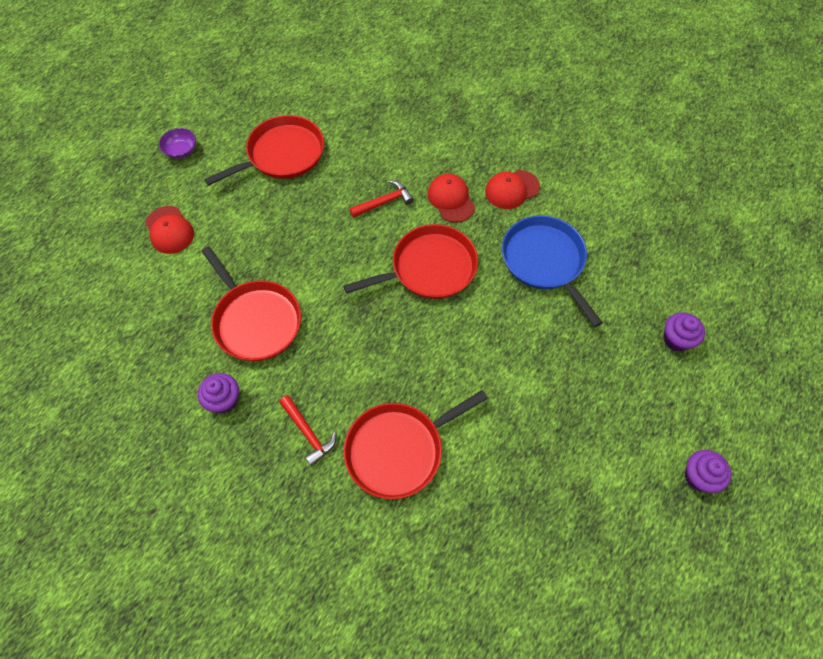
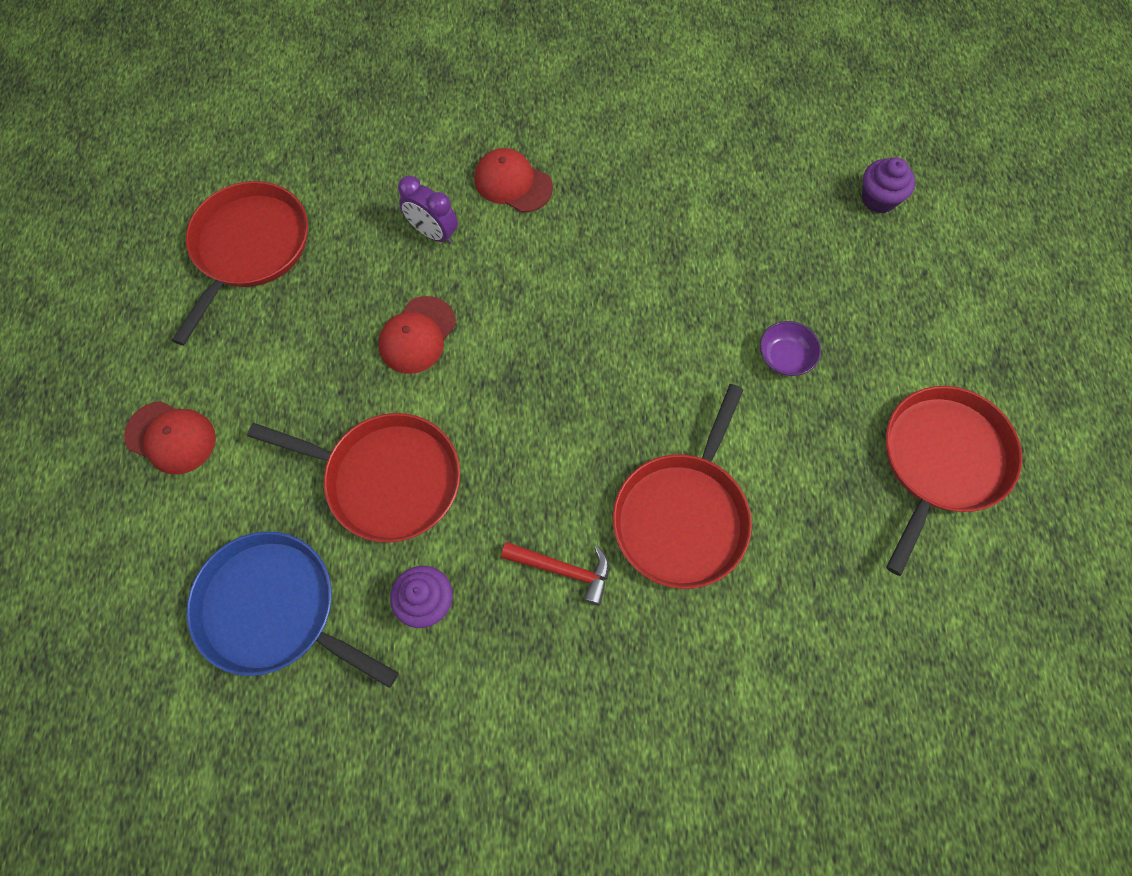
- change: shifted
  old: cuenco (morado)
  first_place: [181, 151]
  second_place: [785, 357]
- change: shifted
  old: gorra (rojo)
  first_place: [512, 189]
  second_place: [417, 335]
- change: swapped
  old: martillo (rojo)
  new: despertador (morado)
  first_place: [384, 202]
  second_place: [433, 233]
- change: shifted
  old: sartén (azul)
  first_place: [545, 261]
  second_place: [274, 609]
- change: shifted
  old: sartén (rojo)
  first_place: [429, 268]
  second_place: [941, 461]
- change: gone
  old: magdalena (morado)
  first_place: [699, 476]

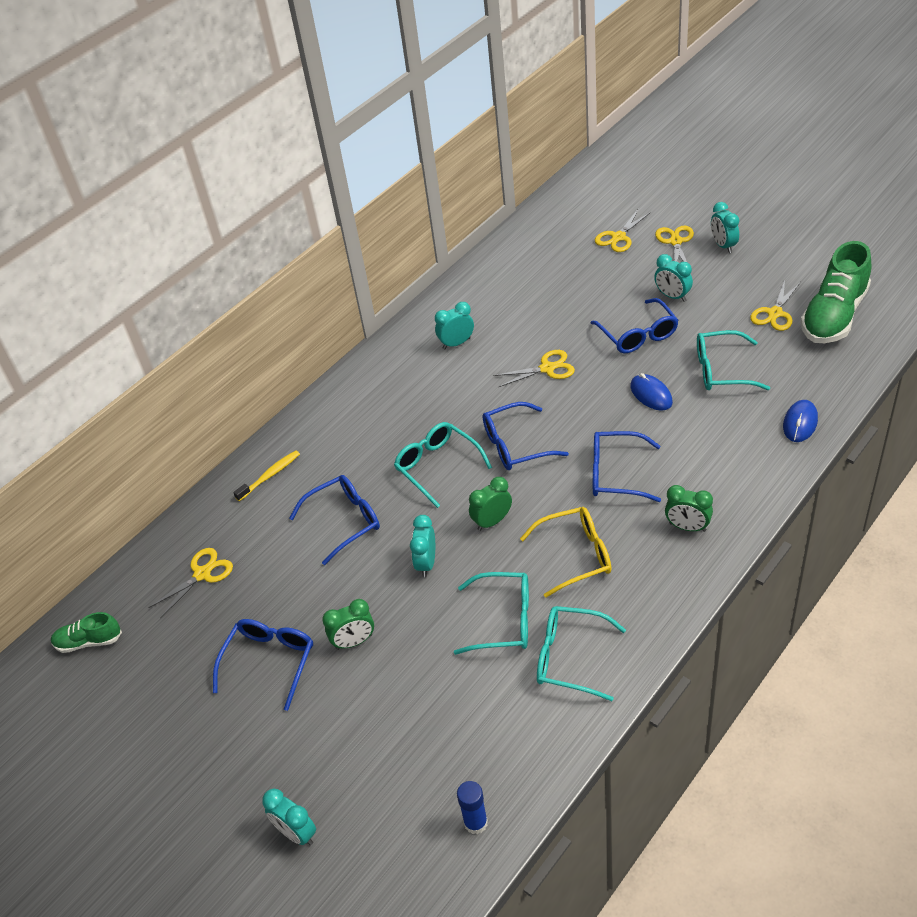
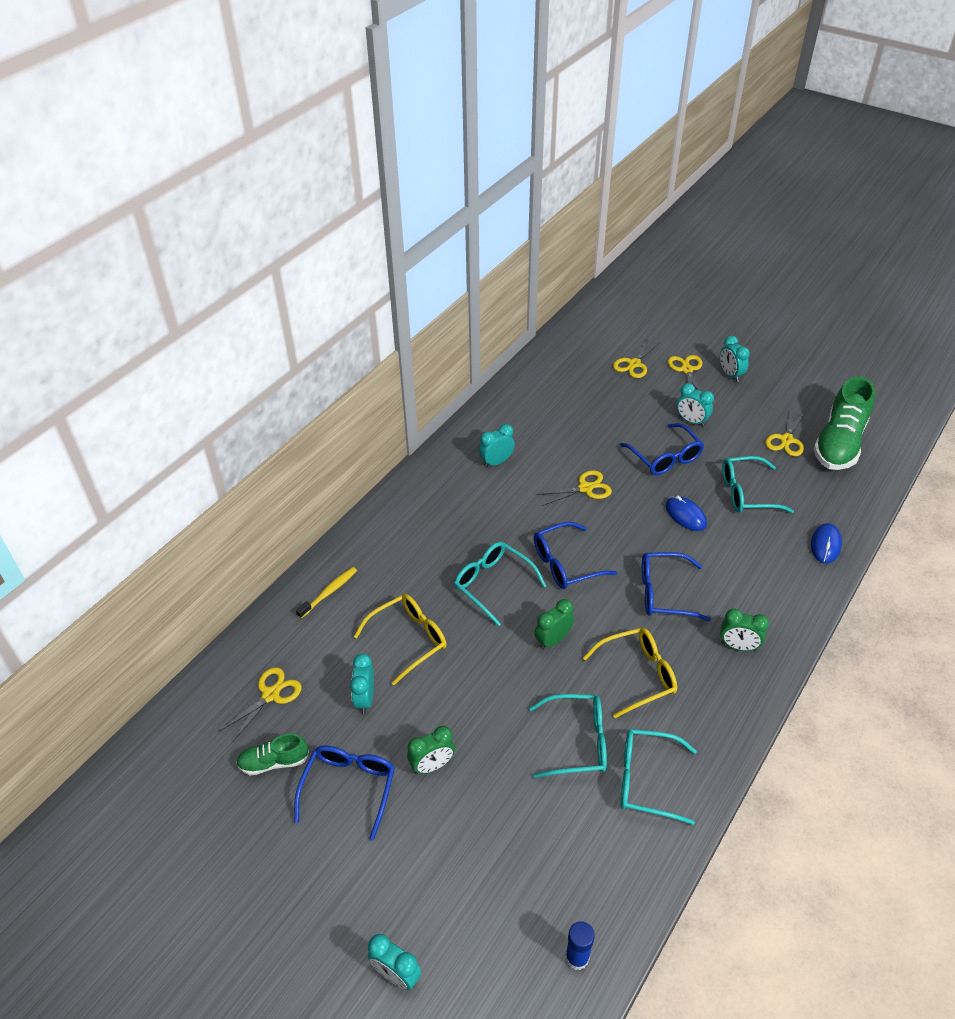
- change: repainted
  old: gafas (azul)
  new: gafas (amarillo)
  first_place: [345, 521]
  second_place: [409, 639]
- change: shifted
  old: despertador (turquesa)
  first_place: [426, 563]
  second_place: [365, 699]
- change: shifted
  old: zapato (verde)
  first_place: [89, 641]
  second_place: [274, 762]

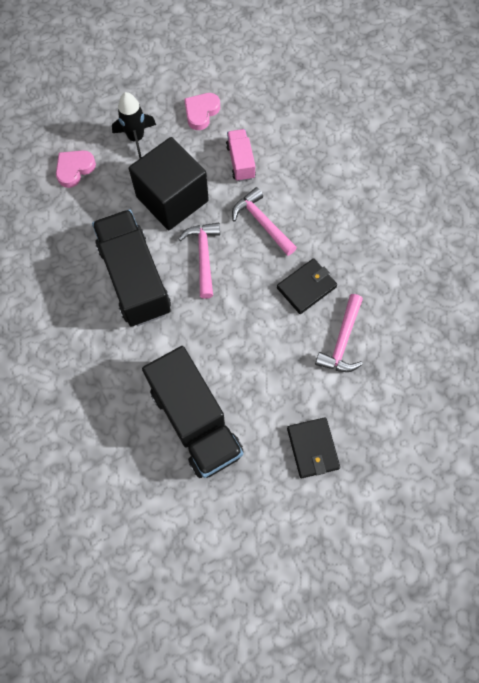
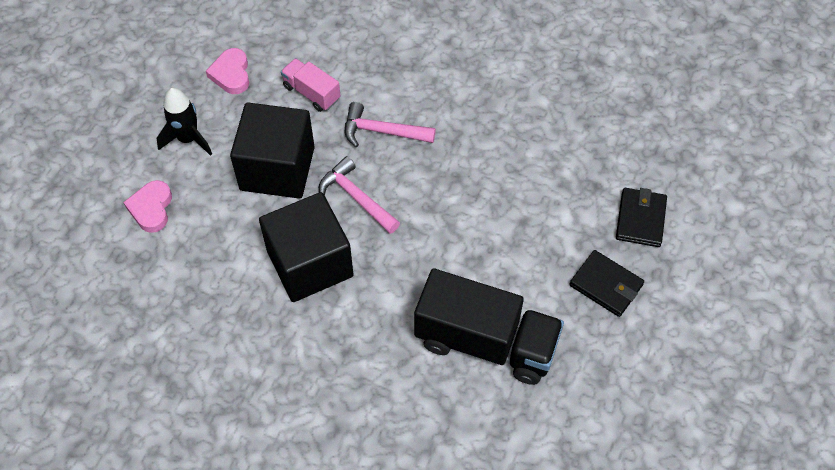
- change: swapped
  old: camión (negro)
  new: cubo (negro)
  first_place: [135, 279]
  second_place: [310, 263]
- change: shifted
  old: cartera (negro)
  first_place: [306, 287]
  second_place: [640, 219]
- change: gone
  old: martillo (rosa)
  first_place: [342, 341]

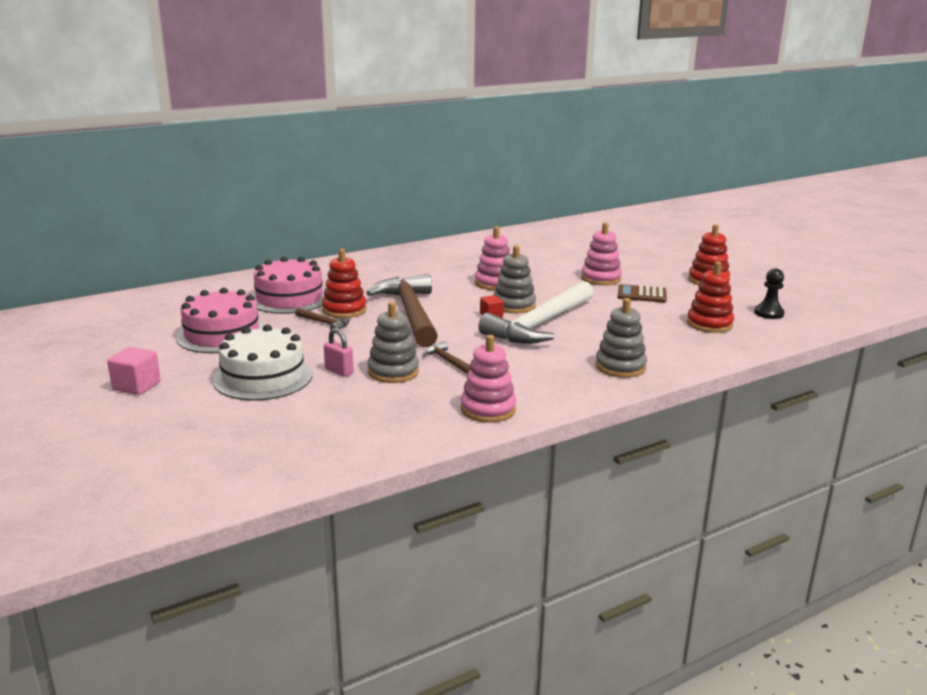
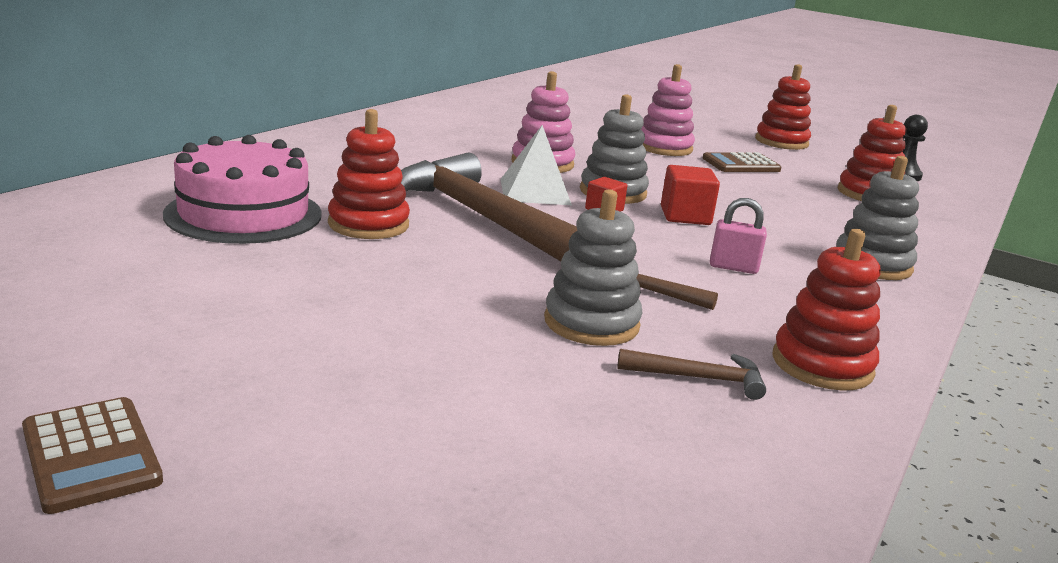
- change: swapped
  old: martillo (blanco)
  new: cubo (rojo)
  first_place: [539, 324]
  second_place: [685, 216]
- change: gone
  old: tarta (rosa)
  first_place: [222, 334]
- change: shifted
  old: martillo (marrón)
  first_place: [324, 323]
  second_place: [699, 378]
- change: gone
  old: tarta (blanco)
  first_place: [263, 377]
- change: shifted
  old: candado (rosa)
  first_place: [339, 371]
  second_place: [733, 267]
- change: repainted
  old: juguete apilable (rosa)
  new: juguete apilable (rojo)
  first_place: [488, 409]
  second_place: [822, 365]
- change: swapped
  old: cubo (rosa)
  new: calculadora (marrón)
  first_place: [136, 386]
  second_place: [91, 455]
- change: new
  new: pirámide (blanco)
  second_place: [535, 192]

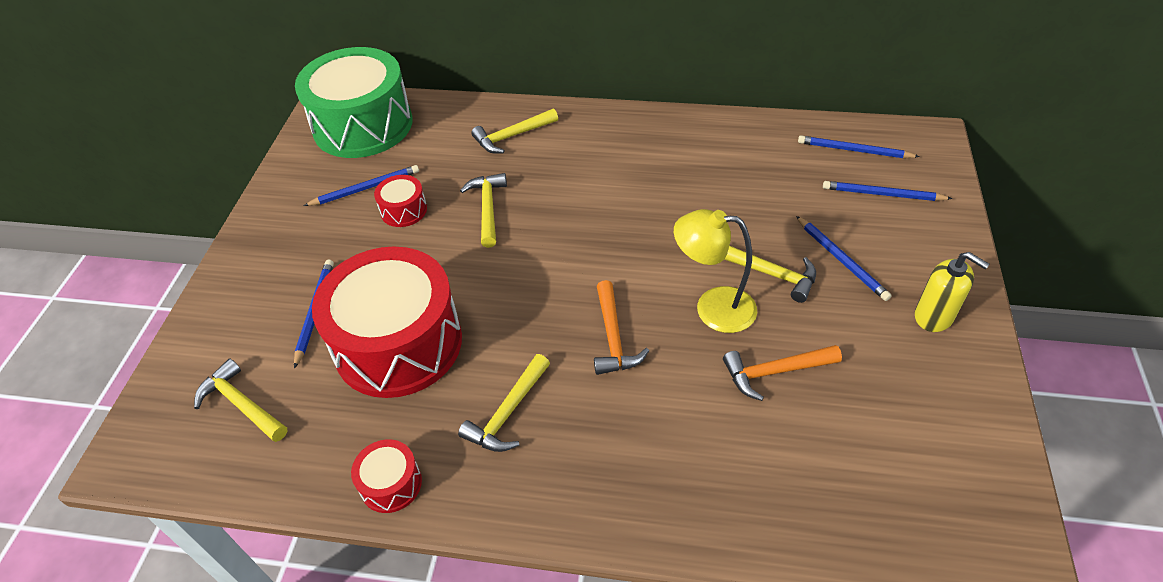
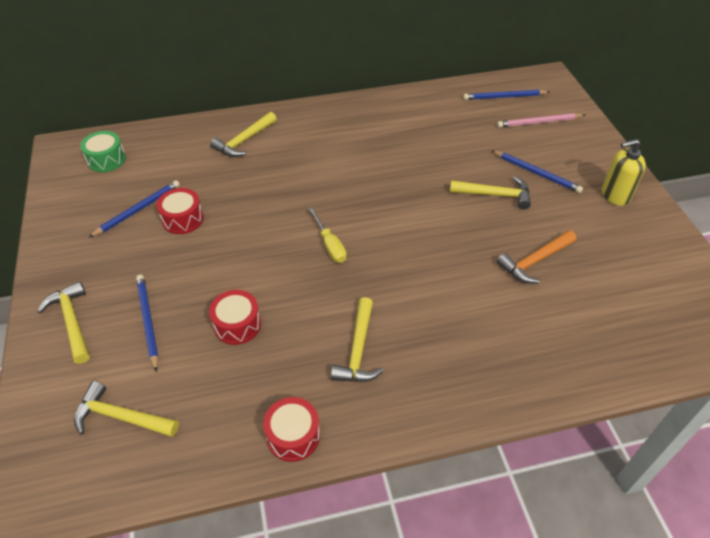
- change: scaled
  old: tambor (verde)
  first_place: [363, 125]
  second_place: [106, 159]
  factor: 0.42
- change: shifted
  old: martillo (amarillo)
  first_place: [488, 208]
  second_place: [72, 321]
- change: repainted
  old: lápiz (azul)
  new: lápiz (rosa)
  first_place: [882, 194]
  second_place: [538, 122]
- change: gone
  old: lámpara (amarillo)
  first_place: [713, 308]
- change: scaled
  old: tambor (rojo)
  first_place: [398, 343]
  second_place: [237, 325]
  factor: 0.42
- change: rotated
  old: dispensador de jabón (amarillo)
  first_place: [934, 316]
  second_place: [615, 195]
  degrees: 150
- change: gone
  old: martillo (naranja)
  first_place: [613, 337]
- change: new
  new: destornillador (amarillo)
  second_place: [329, 245]

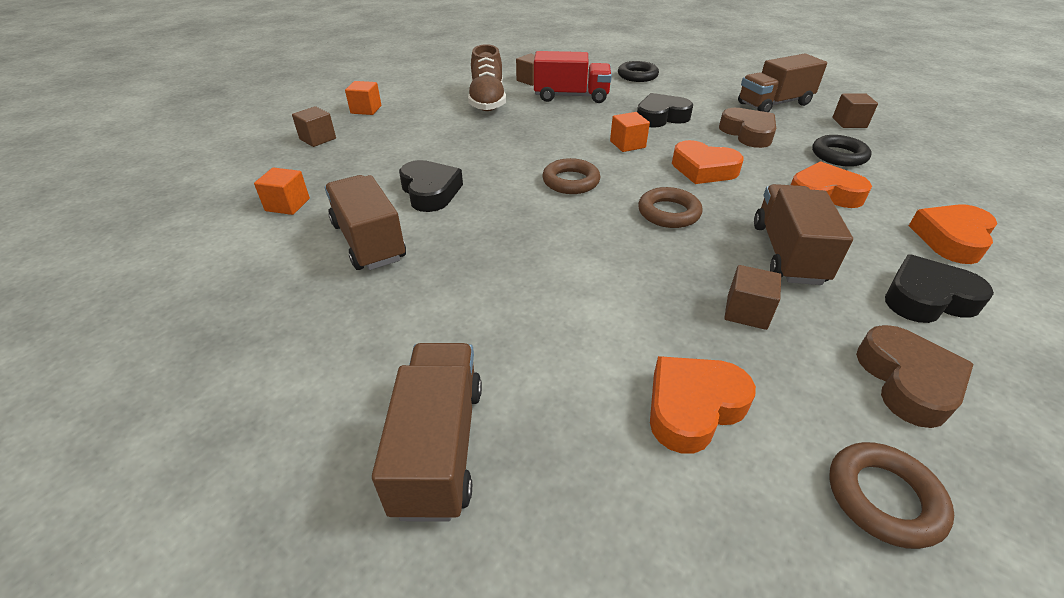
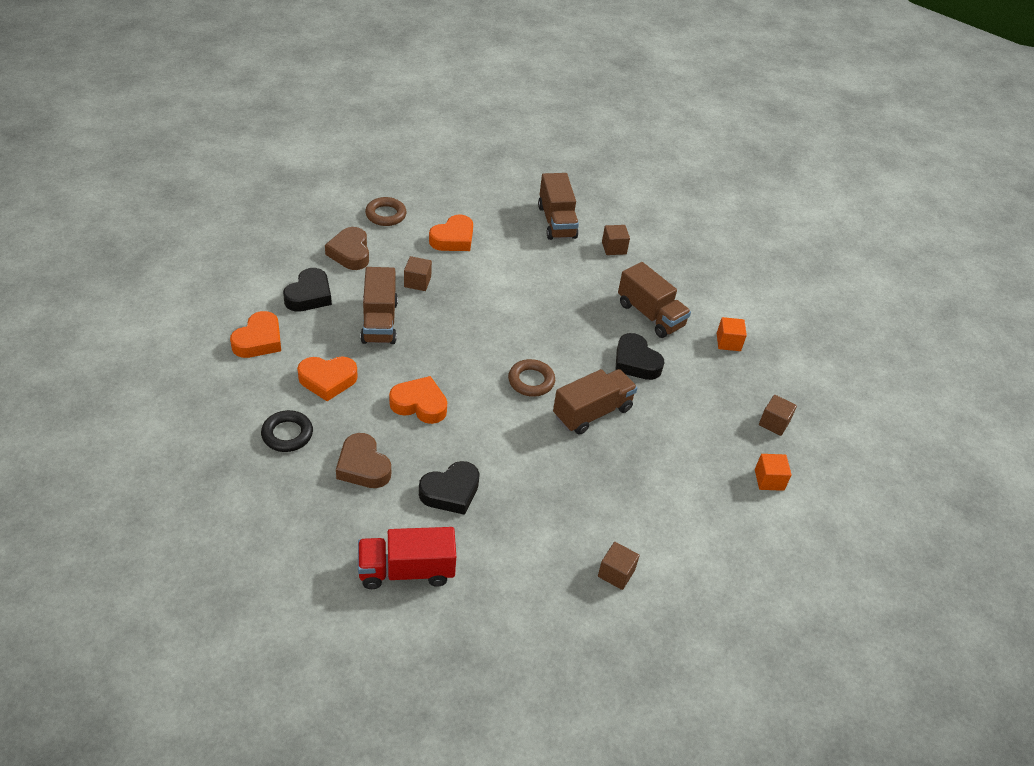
- change: gone
  old: zapato (marrón)
  first_place: [487, 101]
- change: shifted
  old: camión (rojo)
  first_place: [571, 96]
  second_place: [406, 570]
- change: shifted
  old: camión (marrón)
  first_place: [774, 104]
  second_place: [592, 412]
- change: gone
  old: anillo (negro)
  first_place: [637, 76]
- change: shifted
  old: cubo (marrón)
  first_place: [849, 123]
  second_place: [614, 248]
- change: gone
  old: cubo (naranja)
  first_place: [627, 144]
- change: gone
  old: anillo (marrón)
  first_place: [668, 213]
- change: rotated
  old: corazón (negro)
  first_place: [927, 298]
  second_place: [309, 295]
  degrees: -45

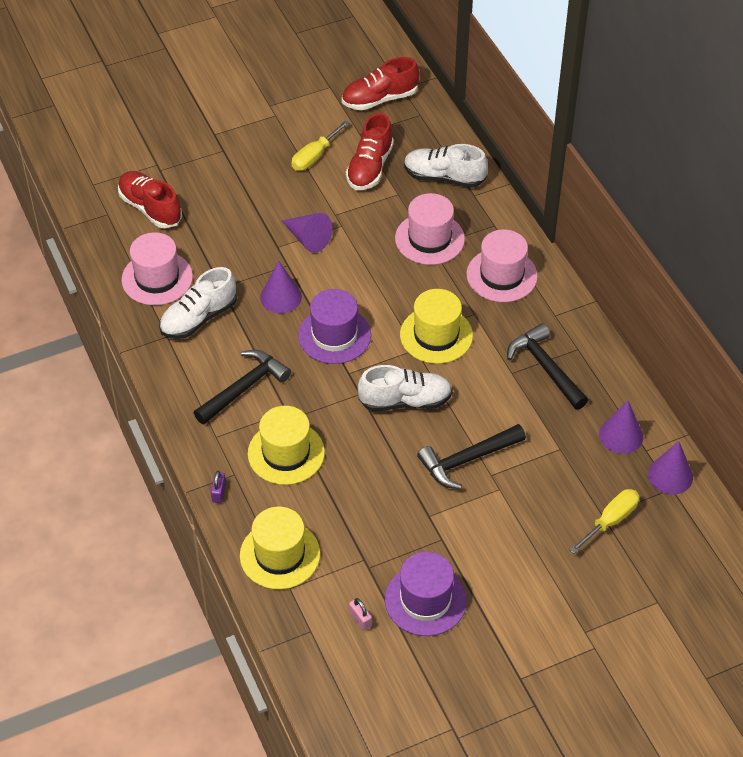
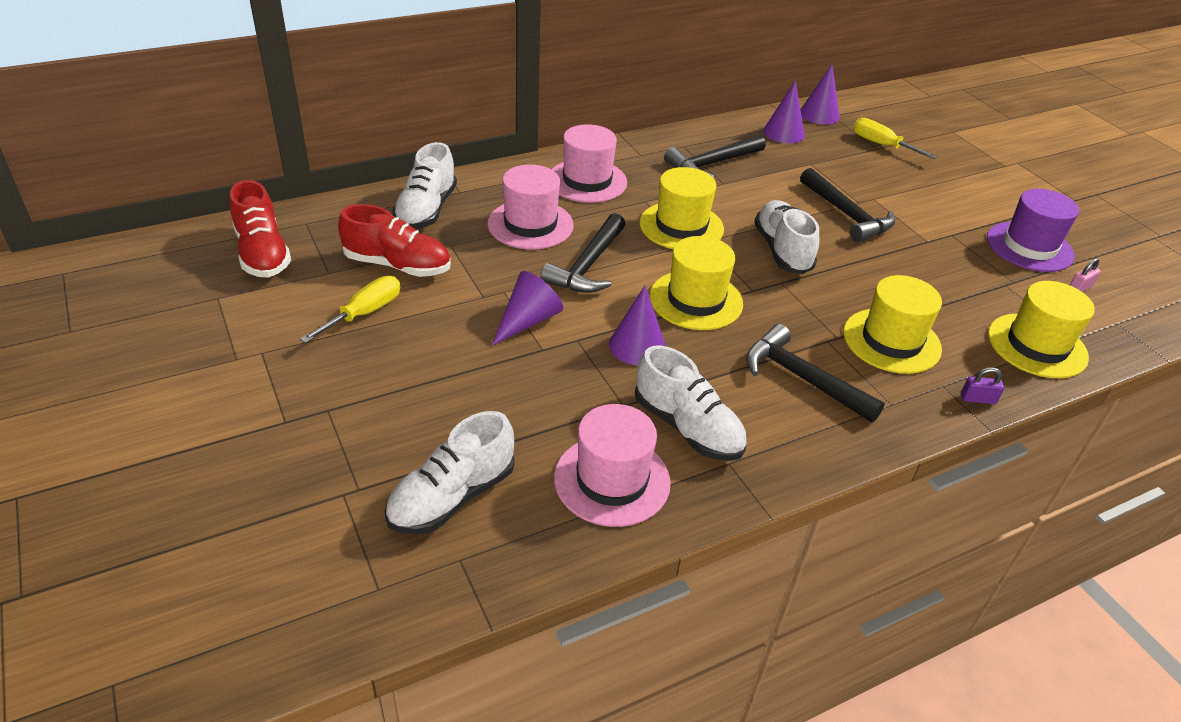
- change: rotated
  old: destornillador (amarillo)
  first_place: [314, 156]
  second_place: [364, 313]
  degrees: -90
- change: repainted
  old: zapato (rojo)
  new: zapato (blanco)
  first_place: [150, 208]
  second_place: [452, 497]
- change: repainted
  old: sombrero (morado)
  new: sombrero (amarillo)
  first_place: [334, 335]
  second_place: [696, 300]
- change: new
  new: martillo (negro)
  second_place: [588, 266]

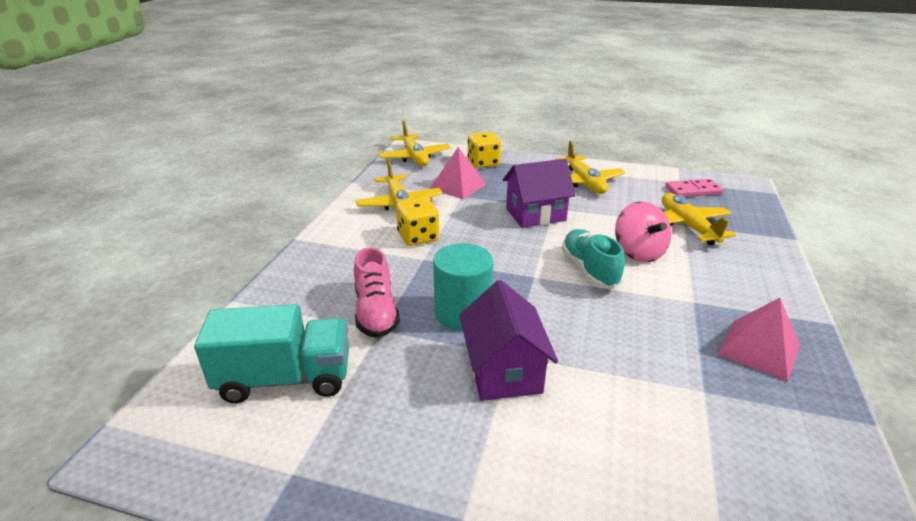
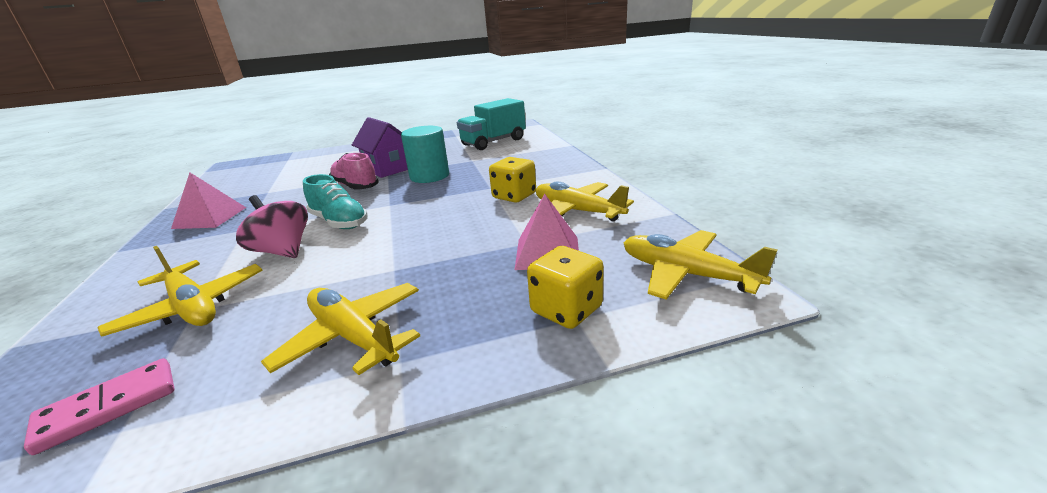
- change: gone
  old: casa (morado)
  first_place: [535, 214]
- change: shifted
  old: zapato (rosa)
  first_place: [376, 312]
  second_place: [355, 186]

